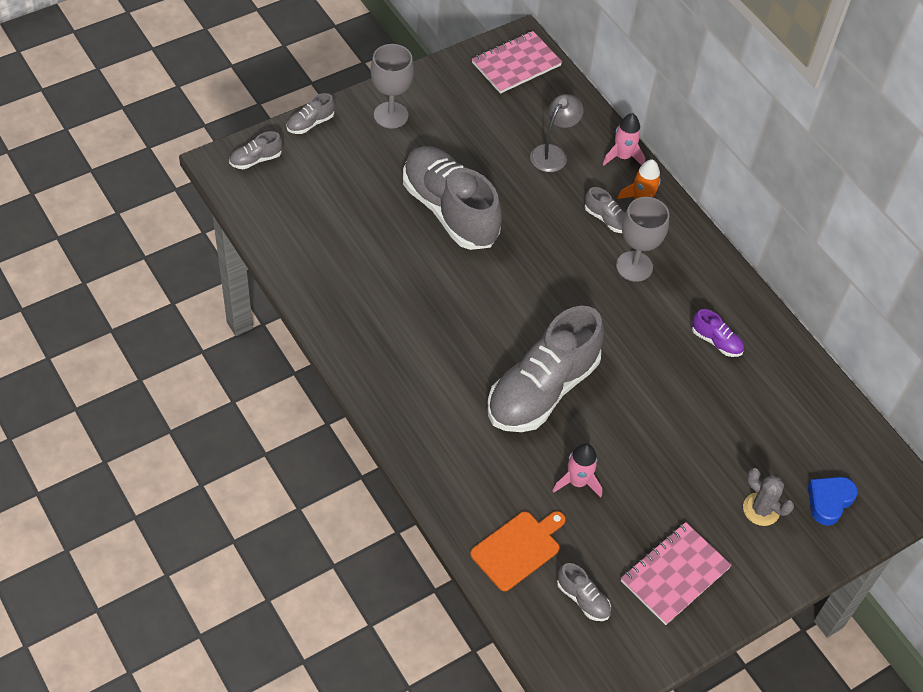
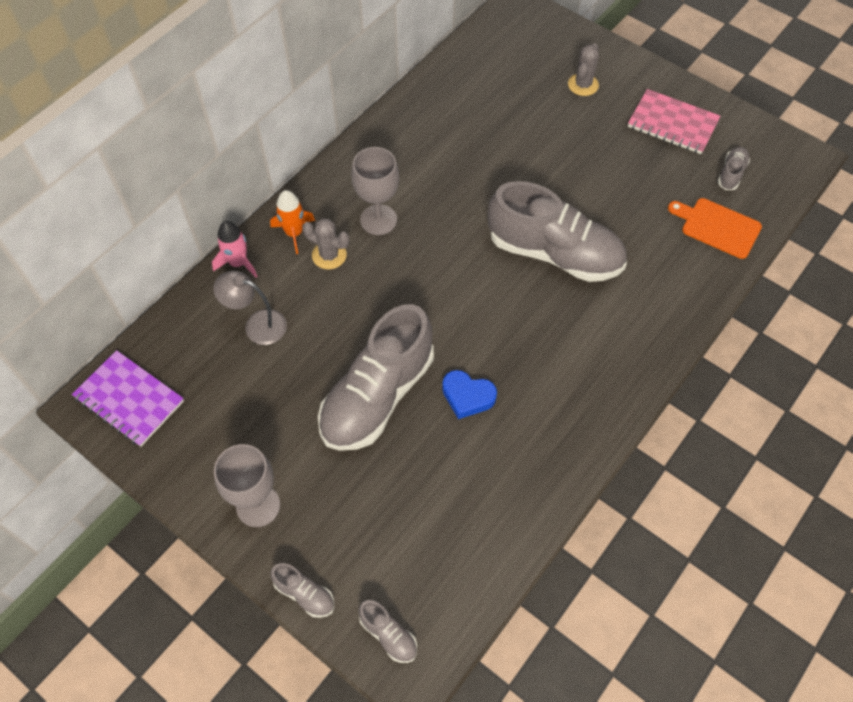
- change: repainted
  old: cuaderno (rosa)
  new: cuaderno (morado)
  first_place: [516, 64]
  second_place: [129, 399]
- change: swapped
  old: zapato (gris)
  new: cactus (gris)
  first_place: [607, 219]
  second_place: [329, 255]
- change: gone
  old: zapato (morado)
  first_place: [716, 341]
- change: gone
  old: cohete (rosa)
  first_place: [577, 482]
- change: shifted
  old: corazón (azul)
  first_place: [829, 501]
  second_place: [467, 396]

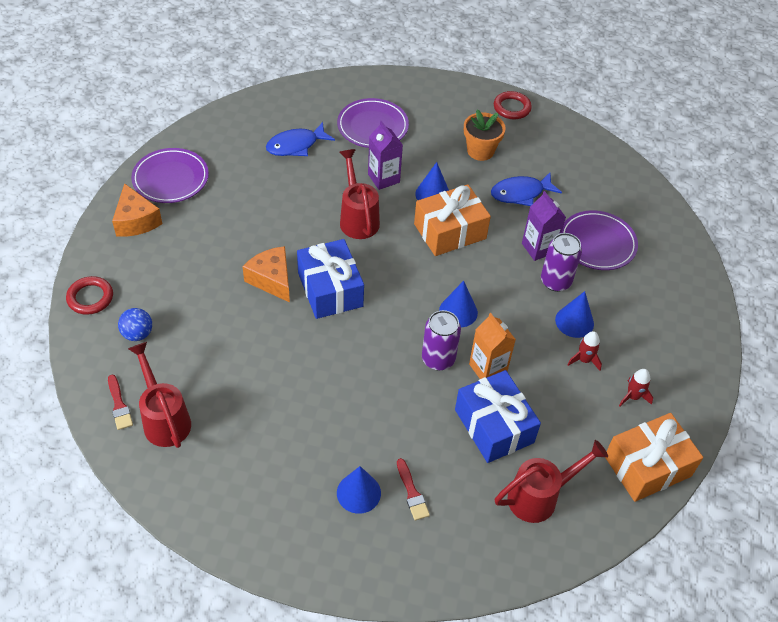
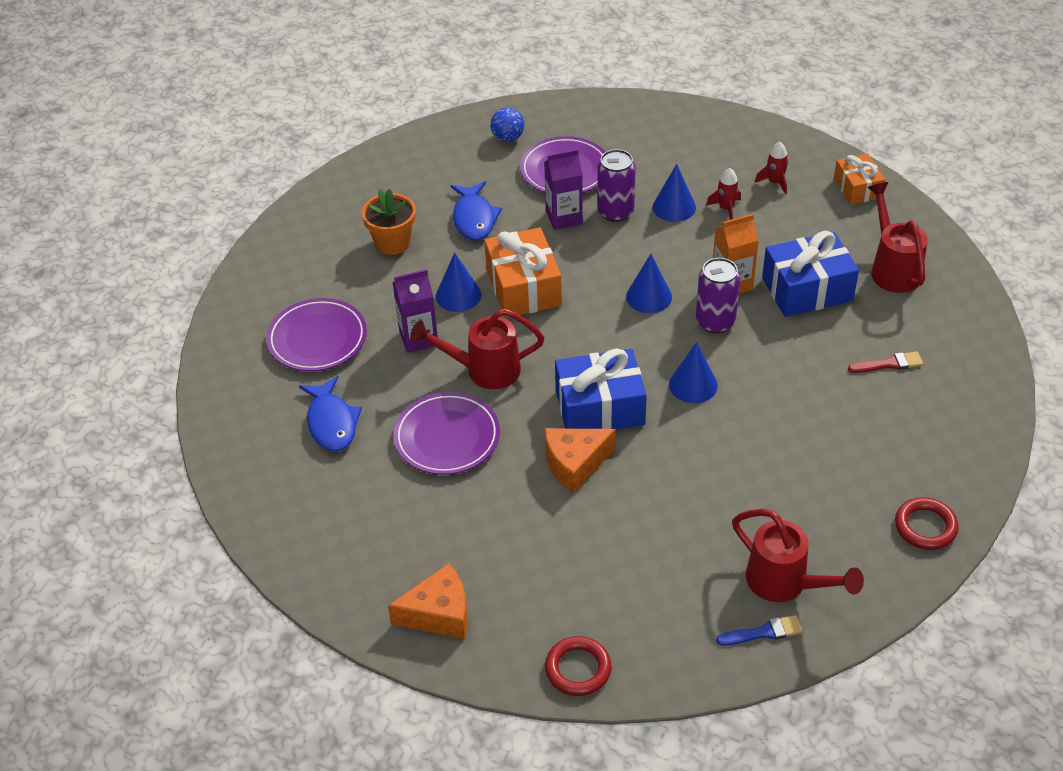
- change: shifted
  old: anillo (rojo)
  first_place: [512, 108]
  second_place: [925, 527]
- change: shifted
  old: plato (morado)
  first_place: [171, 179]
  second_place: [447, 437]
- change: shifted
  old: pelota (azul)
  first_place: [137, 334]
  second_place: [508, 138]
- change: rotated
  old: regadera (rojo)
  first_place: [164, 418]
  second_place: [785, 584]
  degrees: -120
- change: repainted
  old: pincel (rojo)
  new: pincel (azul)
  first_place: [119, 405]
  second_place: [763, 632]
- change: scaled
  old: regalo (naranja)
  first_place: [647, 466]
  second_place: [857, 188]
  factor: 0.61
- change: shifted
  old: cono (azul)
  first_place: [358, 493]
  second_place: [693, 385]

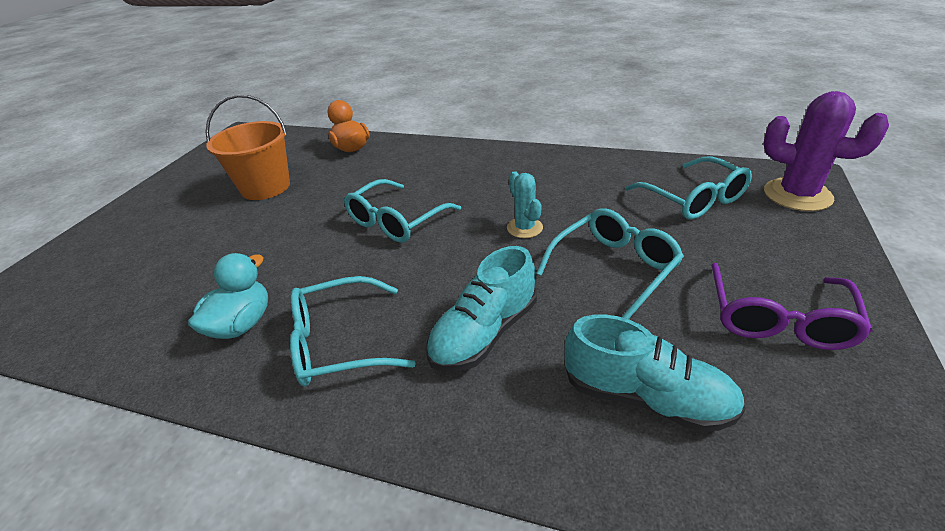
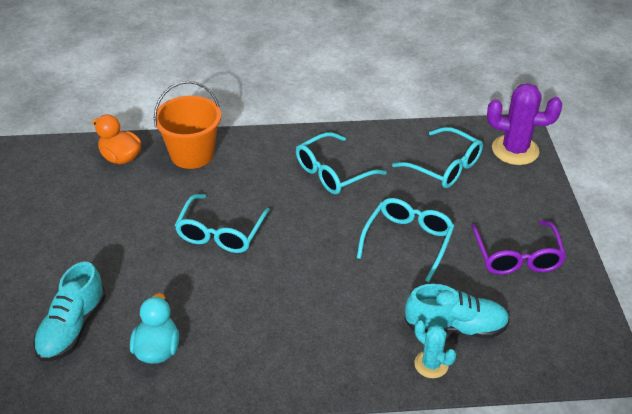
- change: shifted
  old: balde (naranja)
  first_place: [265, 187]
  second_place: [192, 154]
- change: shifted
  old: cactus (turquesa)
  first_place: [524, 228]
  second_place: [431, 364]
- change: shifted
  old: zapato (turquesa)
  first_place: [484, 333]
  second_place: [72, 328]
- change: shifted
  old: gafas (turquesa)
  first_place: [339, 343]
  second_place: [332, 172]

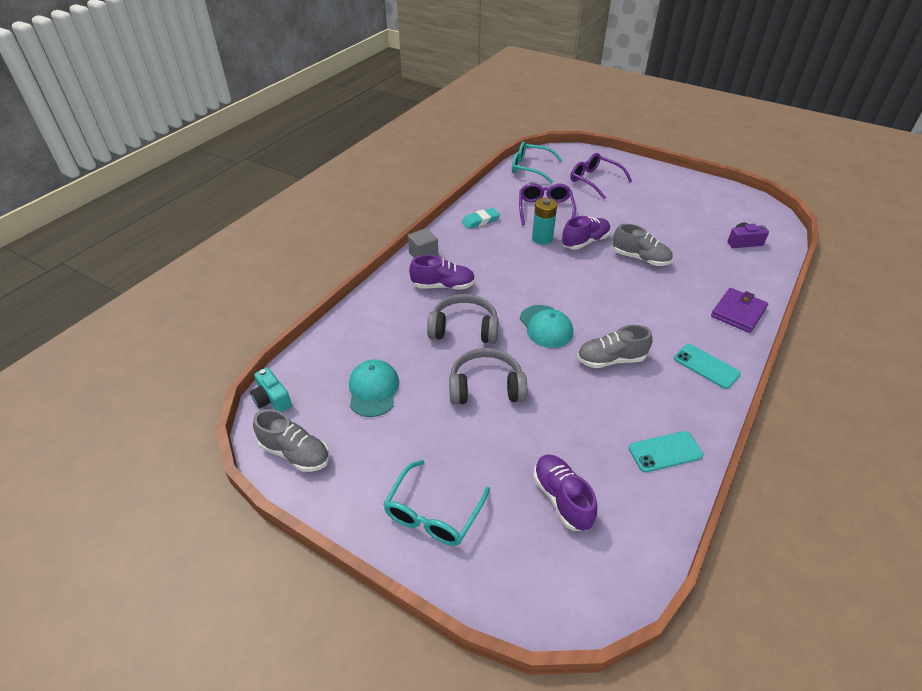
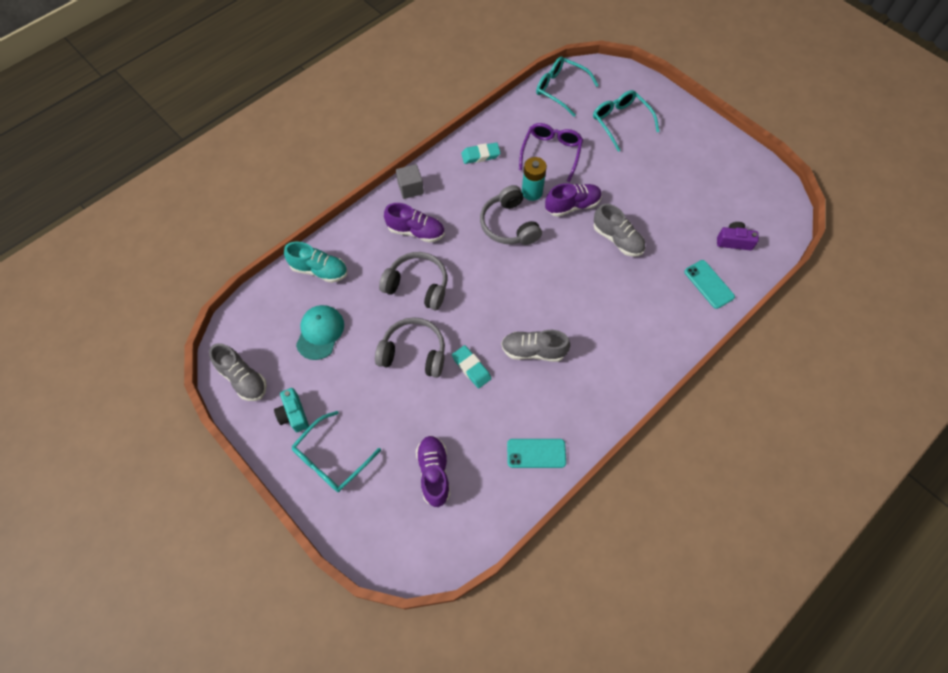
- change: repainted
  old: gafas (morado)
  new: gafas (turquesa)
  first_place: [594, 180]
  second_place: [620, 122]
- change: gone
  old: cartera (morado)
  first_place: [738, 312]
- change: gone
  old: gorra (turquesa)
  first_place: [546, 326]
- change: shifted
  old: móvil (turquesa)
  first_place: [706, 366]
  second_place: [708, 284]
- change: shifted
  old: cámara (turquesa)
  first_place: [272, 399]
  second_place: [293, 414]
- change: new
  new: auriculares (gris)
  second_place: [509, 225]
- change: new
  new: zapato (turquesa)
  second_place: [319, 270]
- change: new
  new: goma de borrar (turquesa)
  second_place: [471, 368]

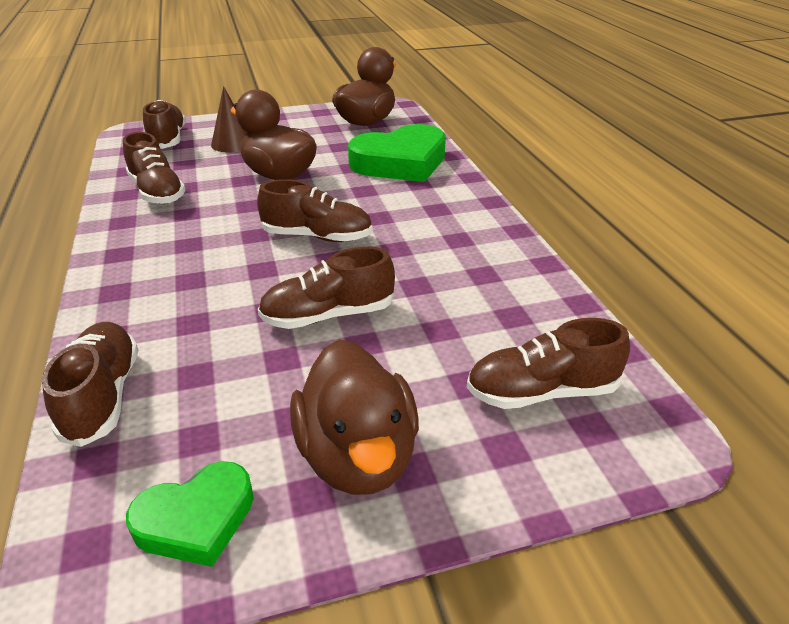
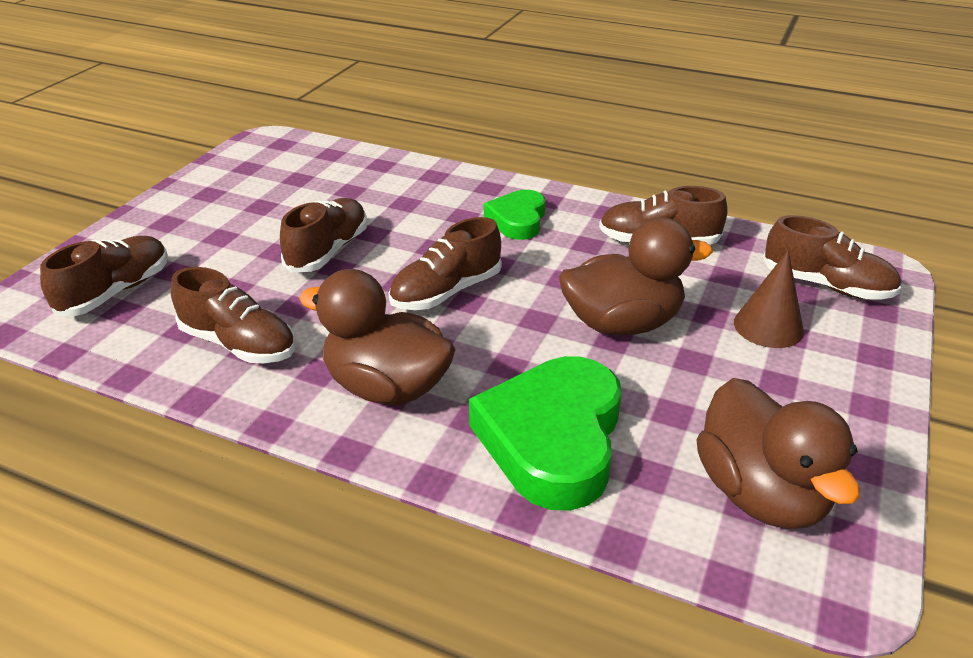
- change: shifted
  old: zapato (marrón)
  first_place: [103, 396]
  second_place: [238, 344]
- change: shifted
  old: pato (marrón)
  first_place: [358, 456]
  second_place: [386, 387]
- change: shifted
  old: corazón (verde)
  first_place: [196, 519]
  second_place: [517, 220]

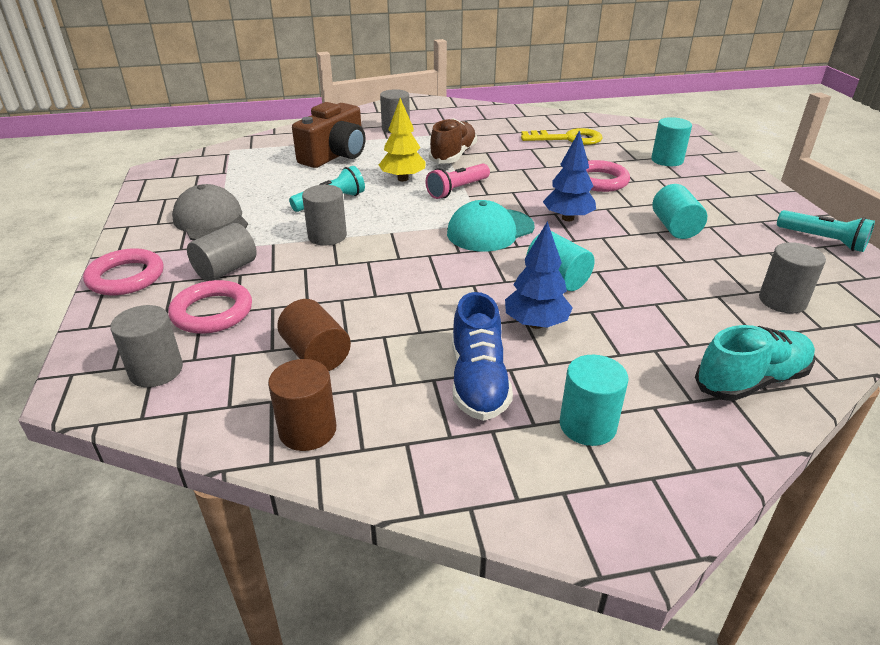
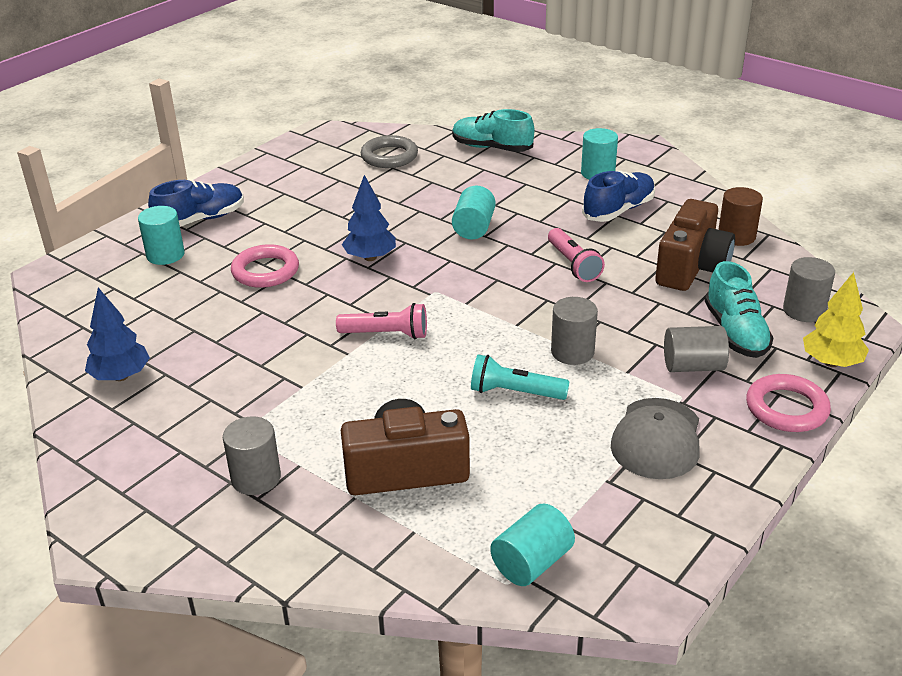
- change: shifted
  old: árbol (amarillo)
  first_place: [403, 179]
  second_place: [831, 362]
- change: gone
  old: zapato (marrón)
  first_place: [453, 156]
- change: gone
  old: llave (amarillo)
  first_place: [568, 139]
- change: shifted
  old: cilindro (turquesa)
  first_place: [674, 228]
  second_place: [532, 563]
- change: gone
  old: gorra (turquesa)
  first_place: [490, 230]
- change: gone
  old: lámpara de mano (turquesa)
  first_place: [823, 240]
- change: shifted
  old: árbol (azul)
  first_place: [536, 324]
  second_place: [121, 376]
- change: swapped
  old: cilindro (gris)
  new: anillo (gris)
  first_place: [782, 301]
  second_place: [389, 156]
- change: swapped
  old: anillo (rosa)
  new: zapato (turquesa)
  first_place: [212, 312]
  second_place: [735, 332]
- change: swapped
  old: cilindro (marrón)
  new: cámara (marrón)
  first_place: [316, 354]
  second_place: [691, 267]
- change: new
  new: zapato (azul)
  second_place: [200, 220]
- change: new
  new: lámpara de mano (rosa)
  second_place: [573, 264]

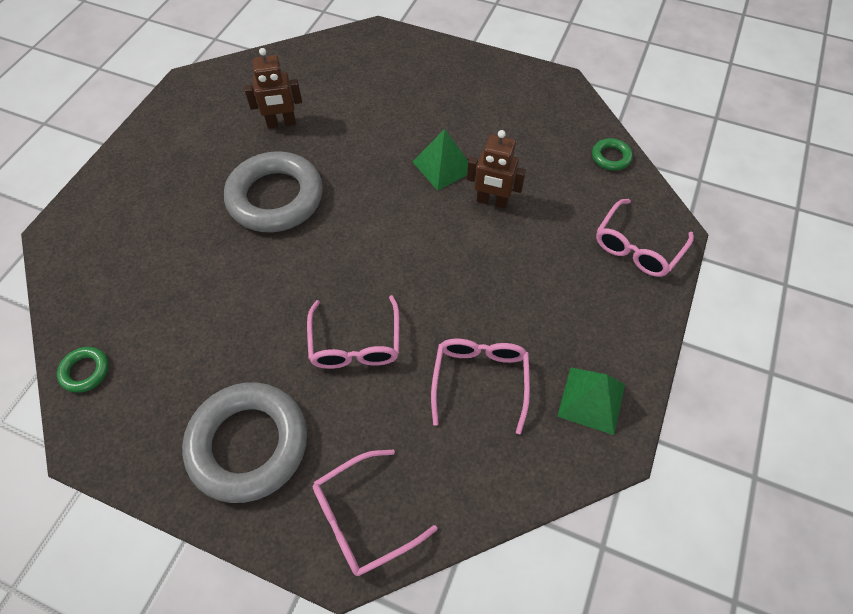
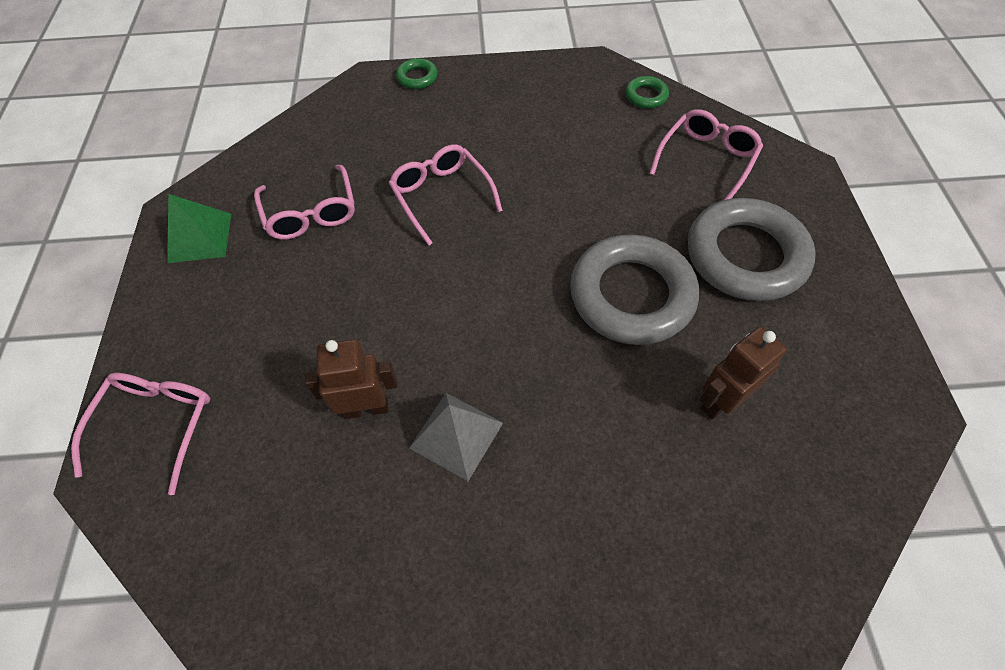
- change: repainted
  old: pirámide (verde)
  new: pirámide (gris)
  first_place: [443, 166]
  second_place: [456, 435]
- change: shifted
  old: anillo (verde)
  first_place: [611, 157]
  second_place: [417, 77]
- change: shifted
  old: anillo (gris)
  first_place: [248, 444]
  second_place: [745, 256]
- change: shifted
  old: gafas (rosa)
  first_place: [363, 518]
  second_place: [706, 160]

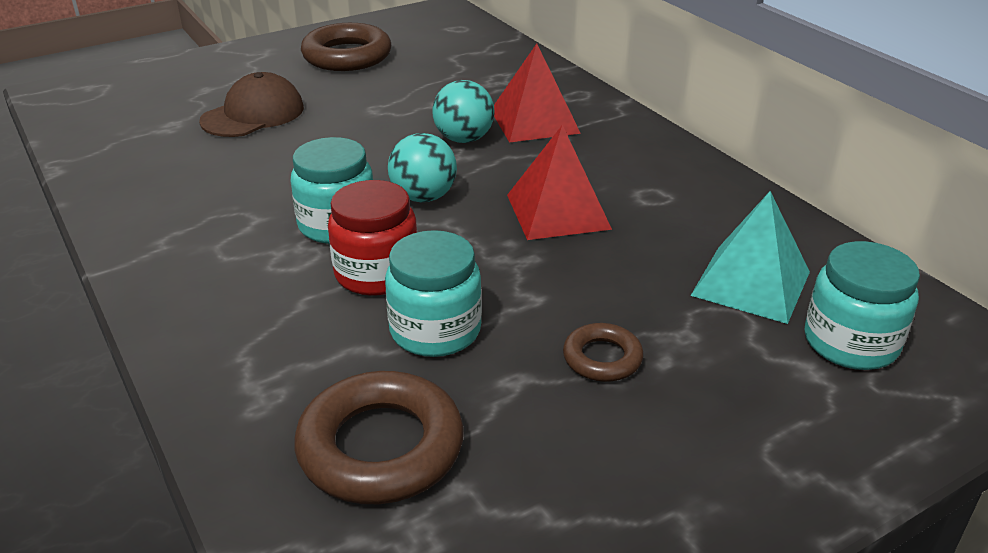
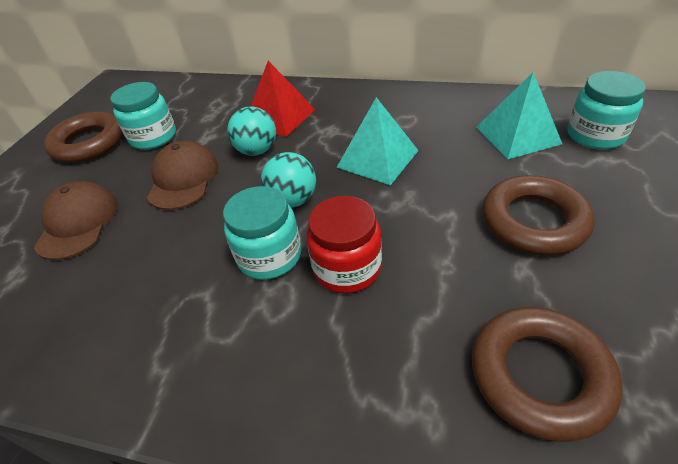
- change: repainted
  old: pirámide (rojo)
  new: pirámide (turquesa)
  first_place: [558, 211]
  second_place: [377, 158]
- change: shifted
  old: tarro (turquesa)
  first_place: [435, 330]
  second_place: [153, 137]
- change: scaled
  old: anillo (marrón)
  first_place: [602, 358]
  second_place: [533, 221]
  factor: 1.87
- change: new
  new: gorra (marrón)
  second_place: [183, 179]

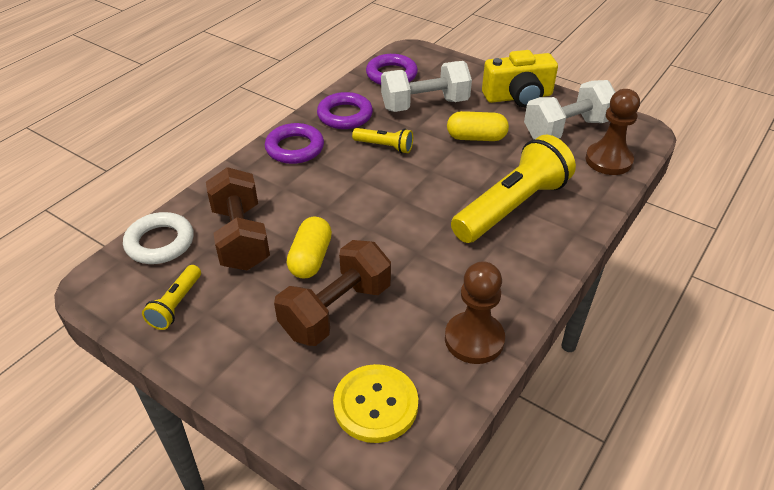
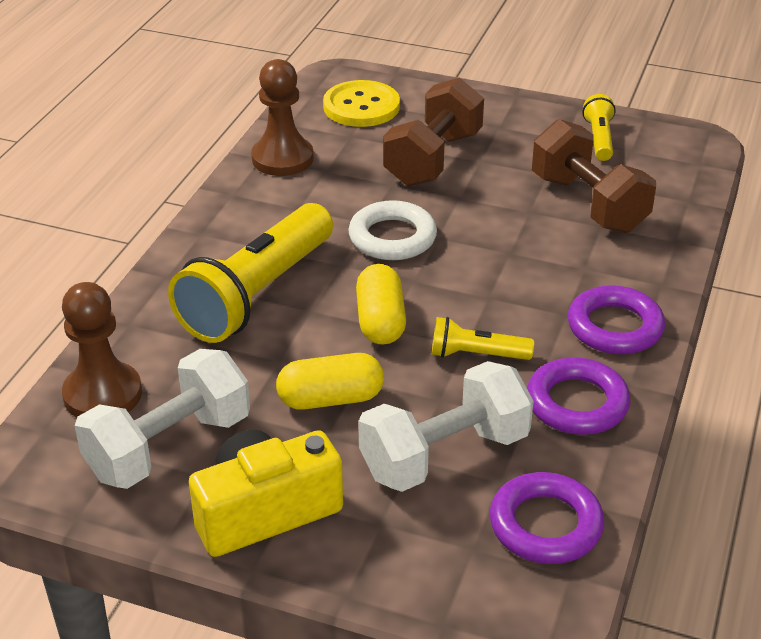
- change: shifted
  old: anillo (blanco)
  first_place: [160, 243]
  second_place: [392, 237]
- change: shifted
  old: cápsula (amarillo)
  first_place: [310, 258]
  second_place: [380, 321]

